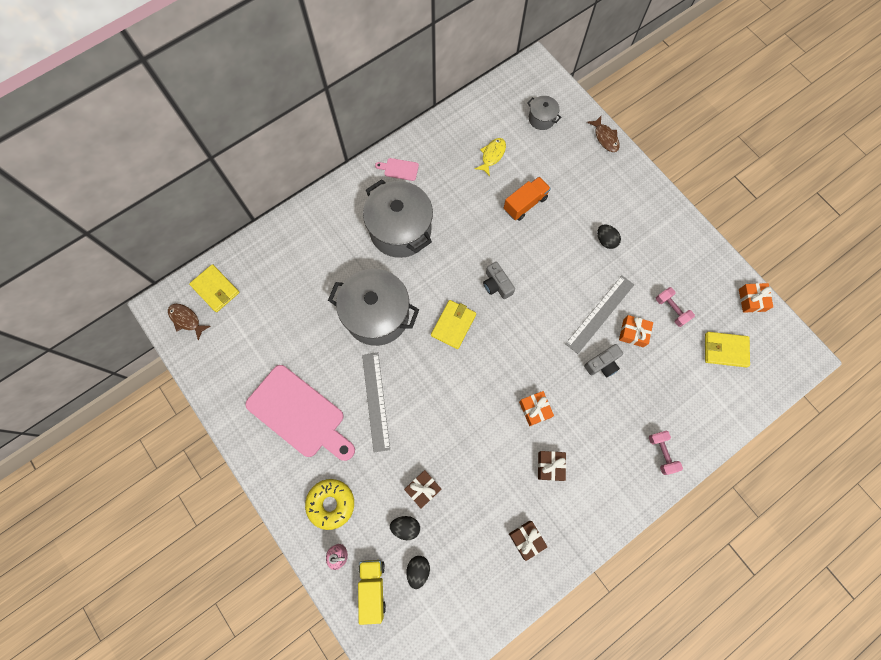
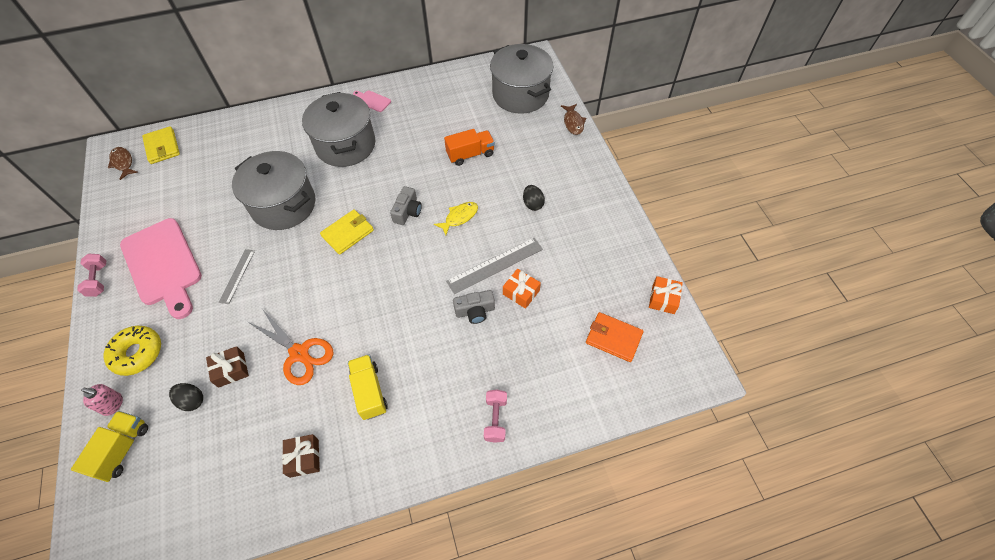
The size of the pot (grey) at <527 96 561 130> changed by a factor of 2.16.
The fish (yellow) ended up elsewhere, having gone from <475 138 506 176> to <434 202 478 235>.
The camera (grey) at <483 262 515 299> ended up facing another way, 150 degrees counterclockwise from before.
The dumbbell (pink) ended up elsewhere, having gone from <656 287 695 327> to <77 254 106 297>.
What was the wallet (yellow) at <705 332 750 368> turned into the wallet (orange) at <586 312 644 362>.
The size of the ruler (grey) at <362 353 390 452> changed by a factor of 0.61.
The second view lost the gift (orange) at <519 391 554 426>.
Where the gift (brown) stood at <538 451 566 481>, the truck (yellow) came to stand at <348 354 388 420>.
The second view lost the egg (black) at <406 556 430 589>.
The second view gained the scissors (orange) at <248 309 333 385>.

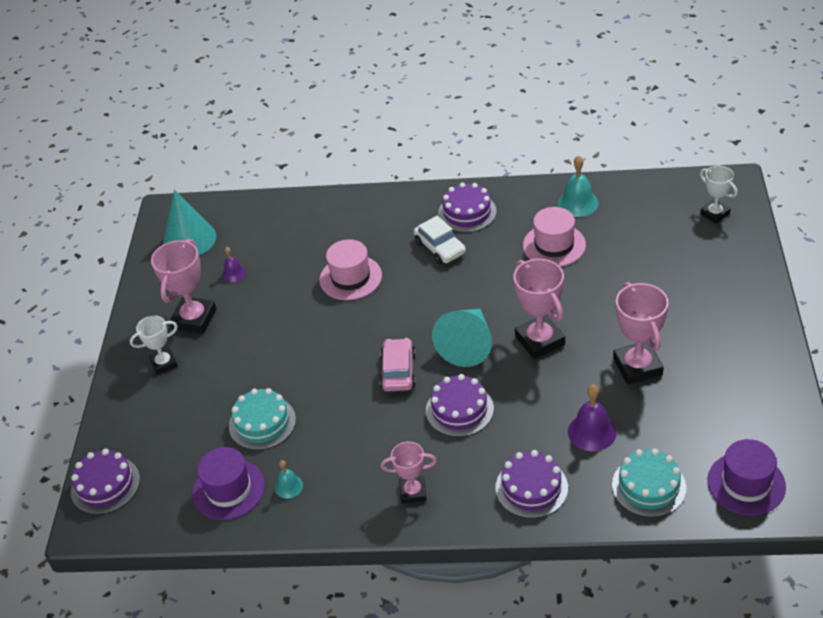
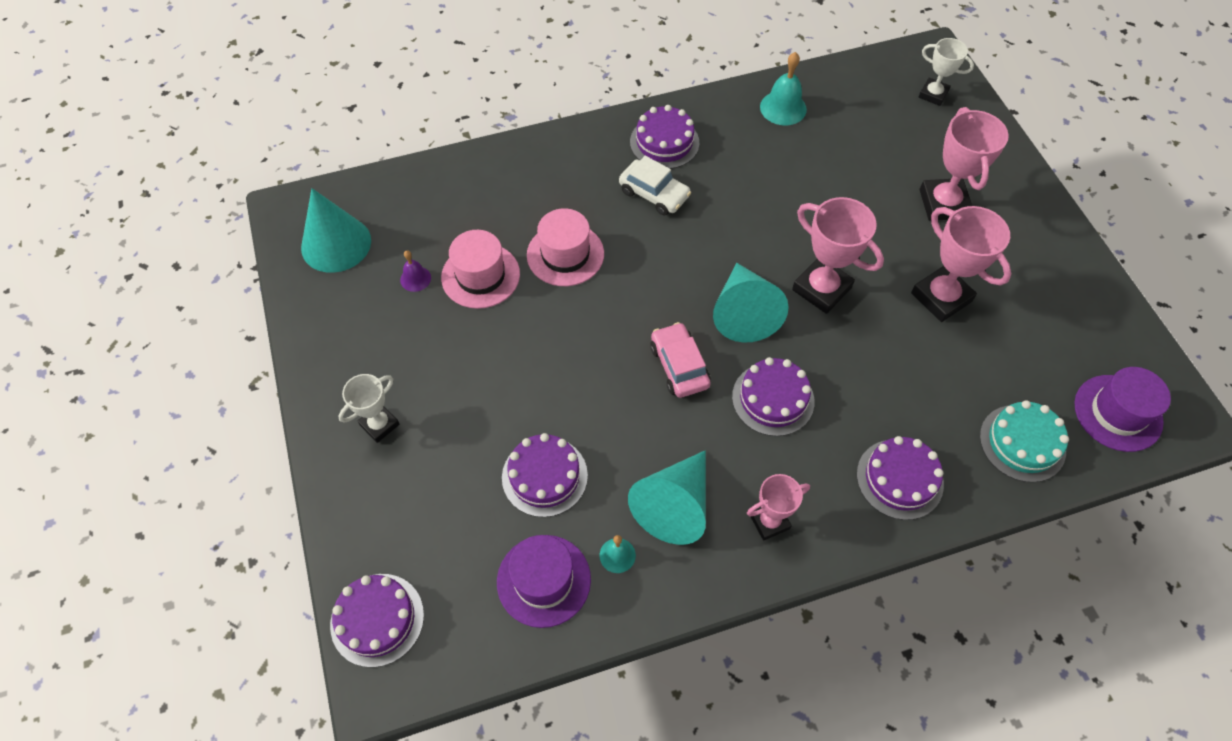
The hat (pink) ended up elsewhere, having gone from <523 207 586 267> to <441 230 520 309>.
The trophy (pink) ended up elsewhere, having gone from <151 239 216 334> to <920 107 1009 221>.
The second view lost the bell (purple) at <568 384 616 451>.
What was the cake (turquoise) at <229 388 296 450> turned into the cake (purple) at <502 433 588 517>.
The second view gained the cone (turquoise) at <628 450 706 545>.

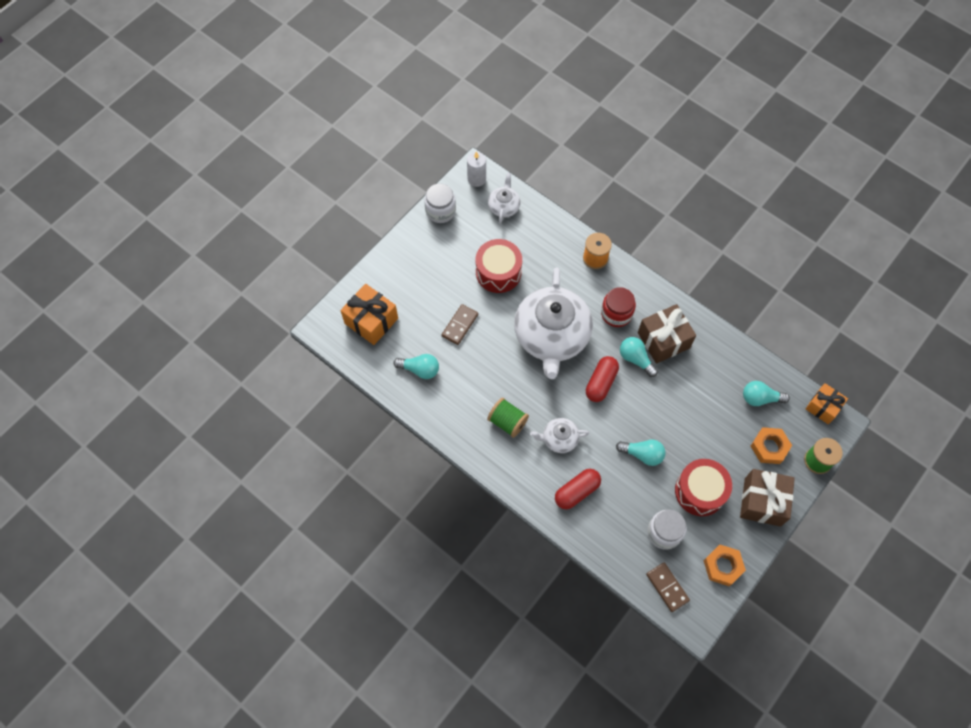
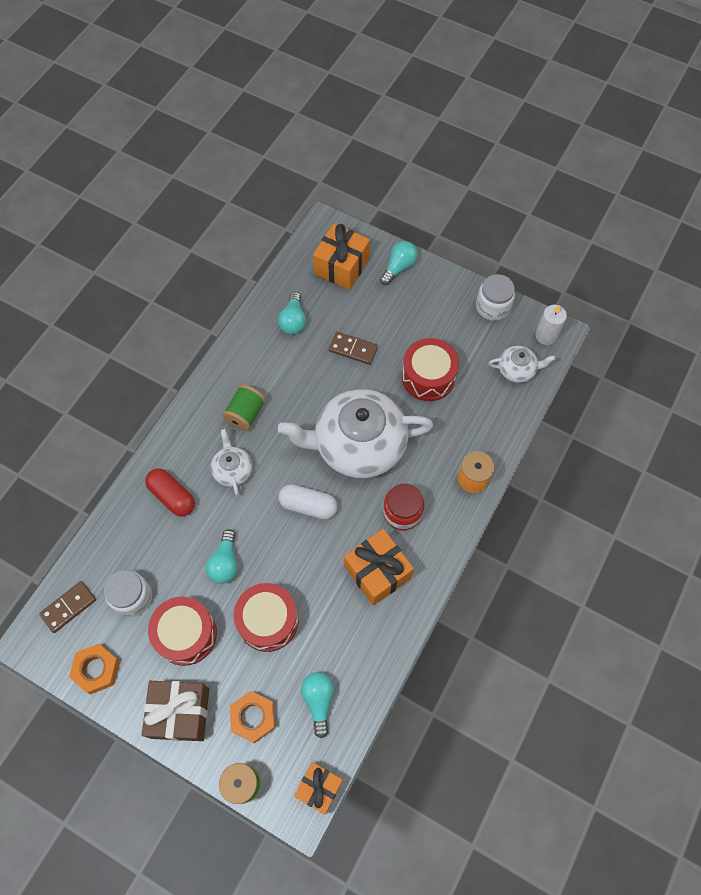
What was the gift (brown) at <638 304 696 364> turned into the gift (orange) at <344 529 414 605>.
The light bulb (turquoise) ended up elsewhere, having gone from <620 337 658 377> to <380 241 418 285>.
What was the capsule (red) at <586 356 619 402> turned into the capsule (white) at <278 484 338 519>.
The second view gained the drum (red) at <234 583 298 652>.

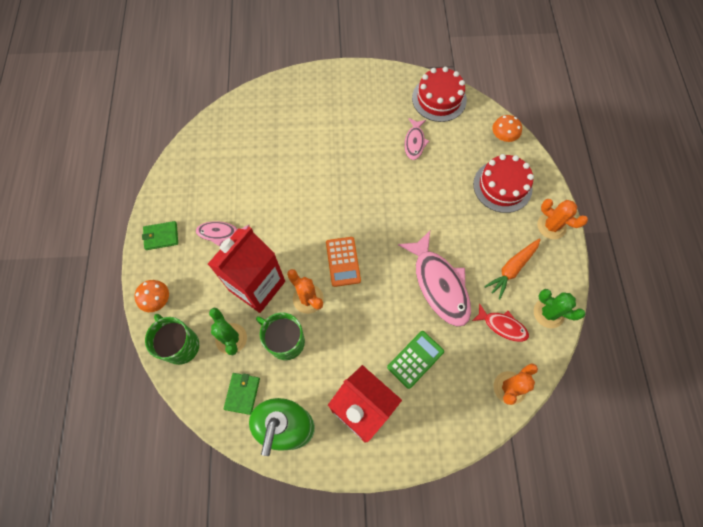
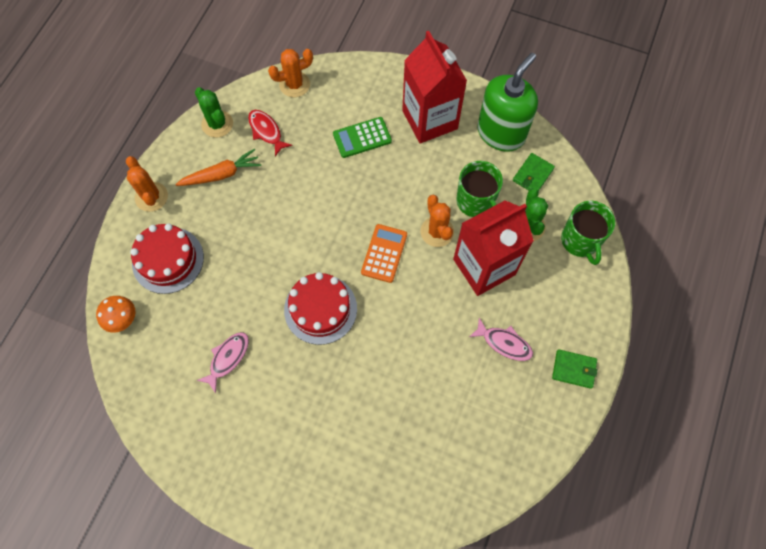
The cake (red) ended up elsewhere, having gone from <412 67 467 122> to <284 272 357 345>.
The second view lost the fish (pink) at <398 231 471 327>.
The second view lost the mushroom (orange) at <134 280 169 312>.

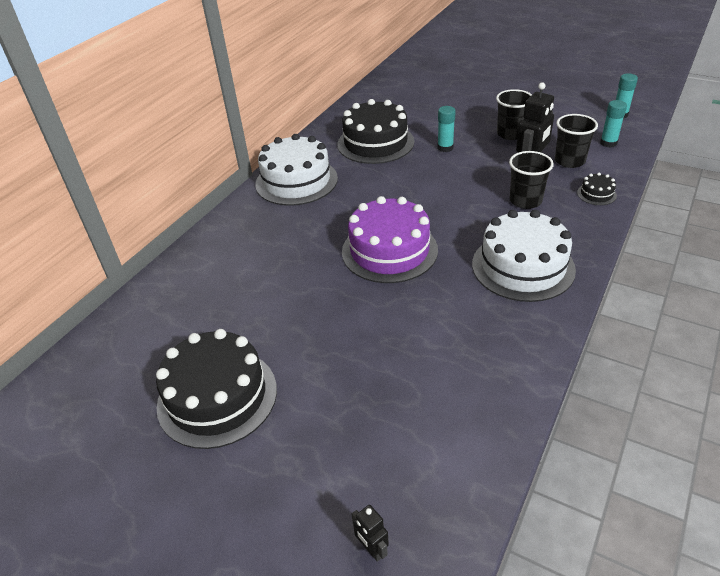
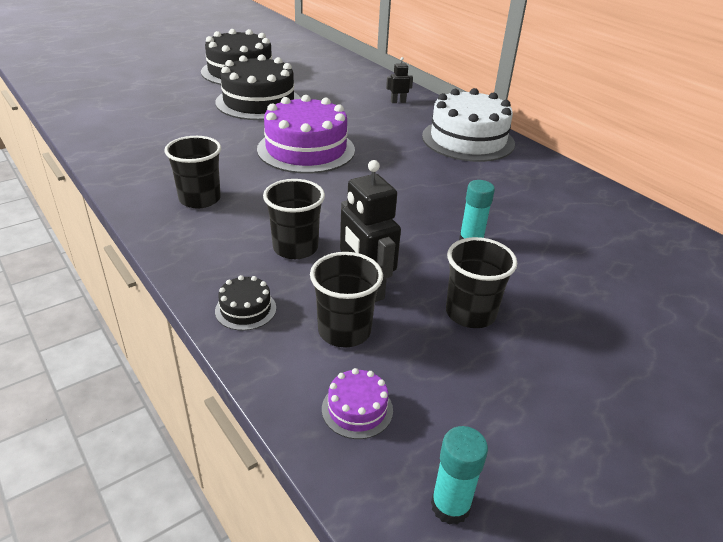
The cake (black) ended up elsewhere, having gone from <337 99 414 164> to <216 55 301 120>.
Where the glue stick (turquoise) stood at <600 100 627 148>, the cake (purple) came to stand at <322 368 393 439>.
Where the cake (white) stood at <472 210 576 302>, the cup (black) came to stand at <164 136 221 209>.
The robot (black) ended up elsewhere, having gone from <351 505 389 562> to <386 57 413 103>.

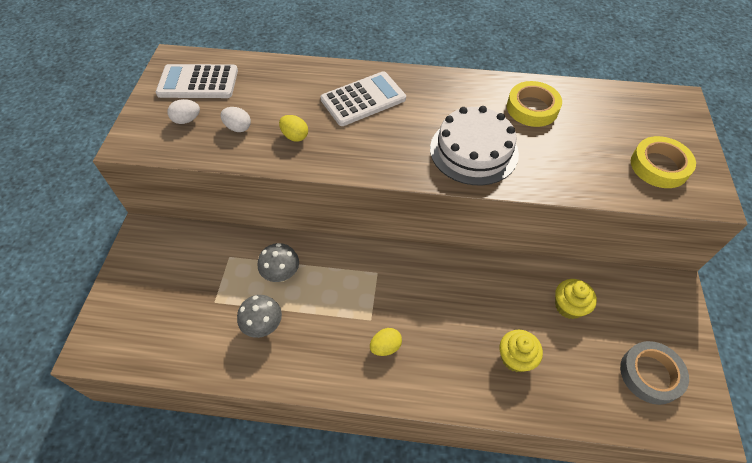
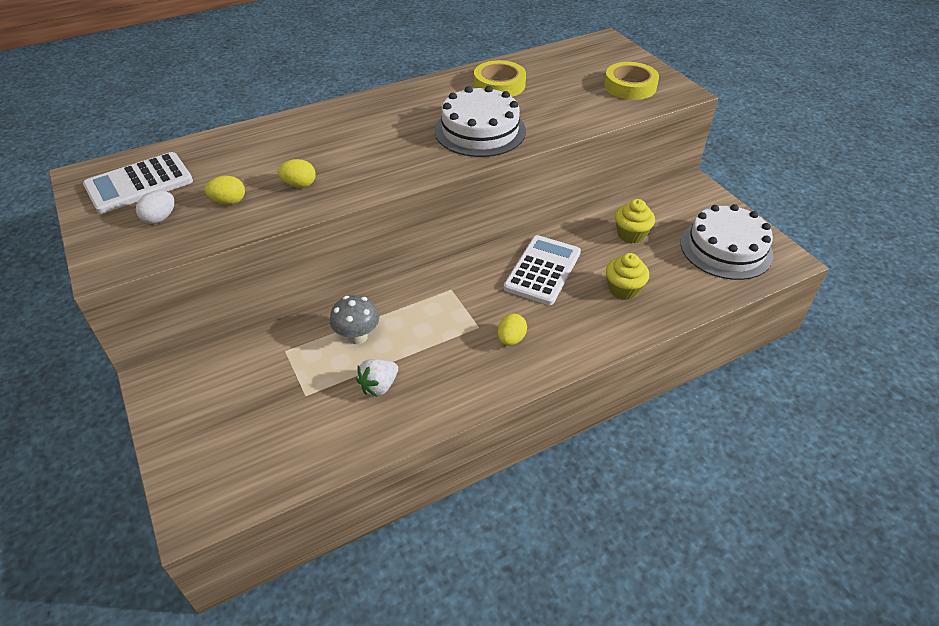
The calculator (white) ended up elsewhere, having gone from <320 71 406 126> to <504 235 581 305>.
What was the egg (white) at <220 107 251 132> turned into the egg (yellow) at <205 176 245 205>.
Where the mushroom (grey) stood at <237 295 282 338>, the strawberry (white) came to stand at <356 359 398 397>.
Where the tape (grey) stood at <620 341 689 405>, the cake (white) came to stand at <681 204 773 280>.

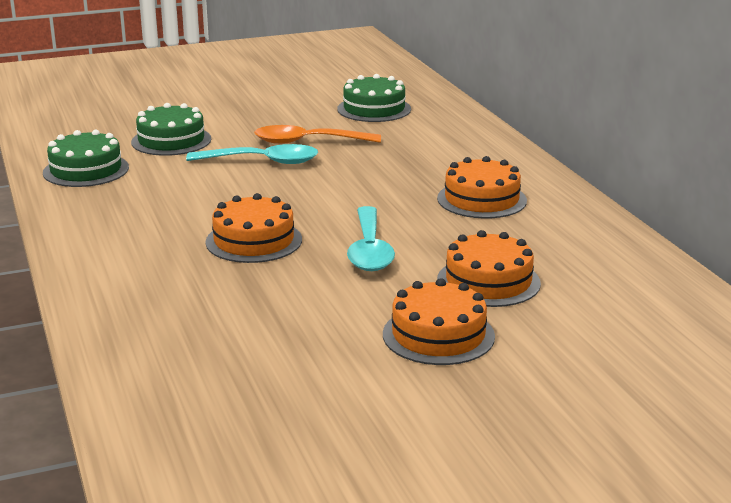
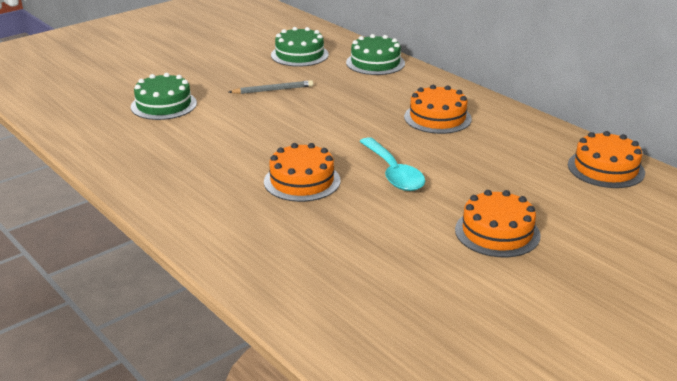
Where the spoon (orange) stood at <254 125 381 144>, the pencil (grey) came to stand at <229 80 313 94>.
The cake (green) ended up elsewhere, having gone from <43 129 129 187> to <346 34 405 75>.
The second view lost the spoon (turquoise) at <186 144 318 164>.
The cake (orange) ended up elsewhere, having gone from <437 230 541 307> to <568 131 645 188>.

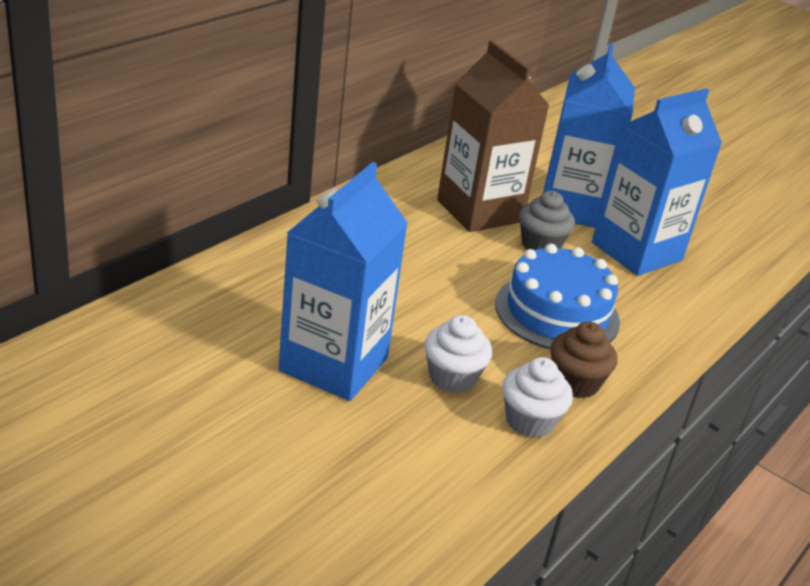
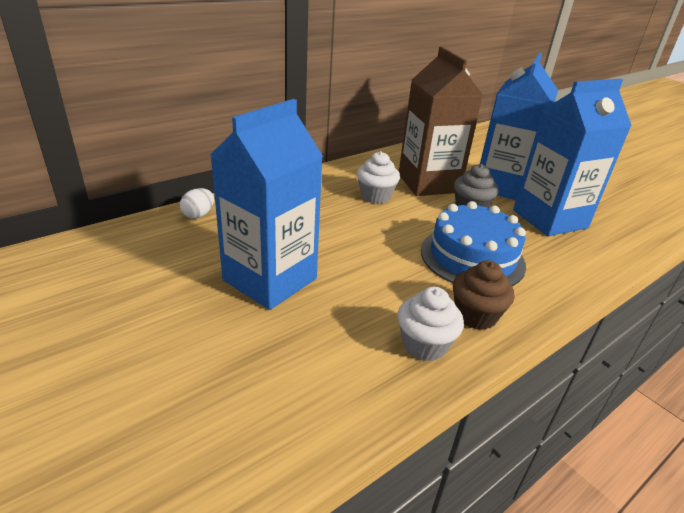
The cupcake (white) ended up elsewhere, having gone from <424 315 492 393> to <357 151 400 204>.
The second view gained the egg (white) at <180 188 214 218>.

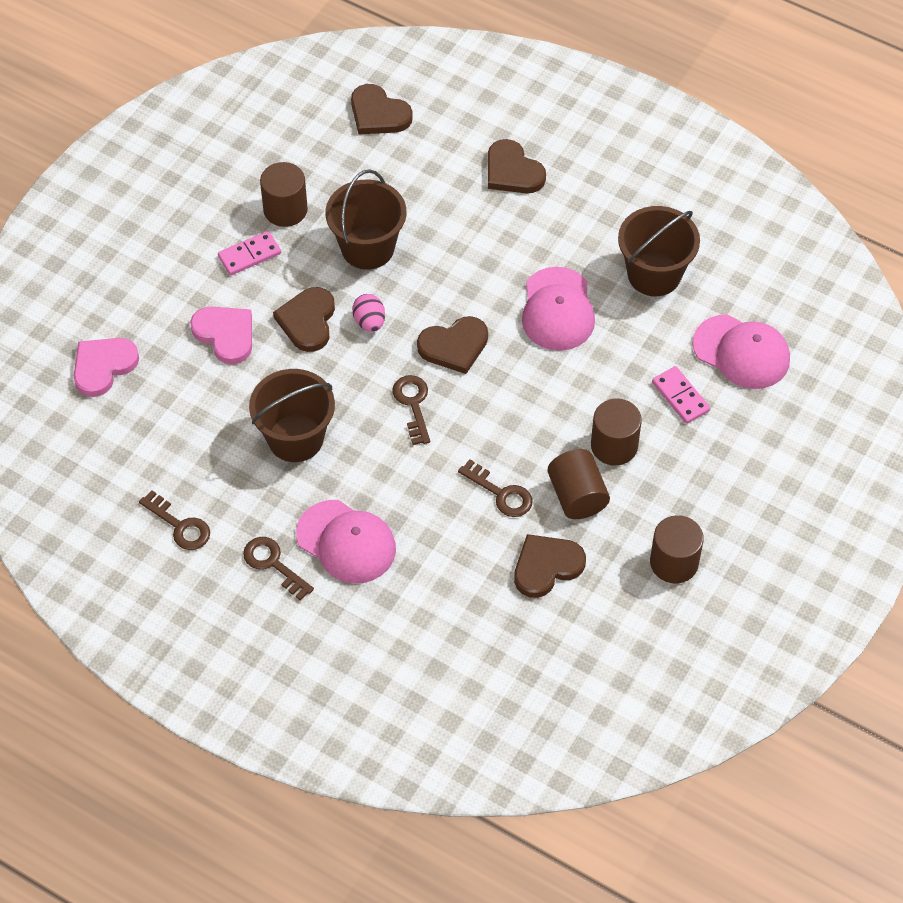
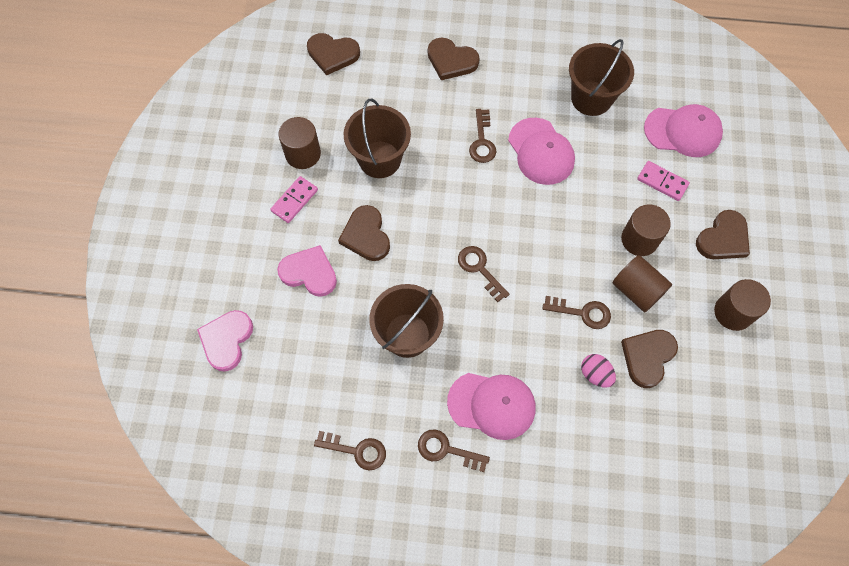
The egg (pink) ended up elsewhere, having gone from <352 294 385 332> to <581 354 616 387>.
The heart (brown) ended up elsewhere, having gone from <417 316 488 374> to <696 210 750 259>.
The second view gained the key (brown) at <469 109 496 163>.

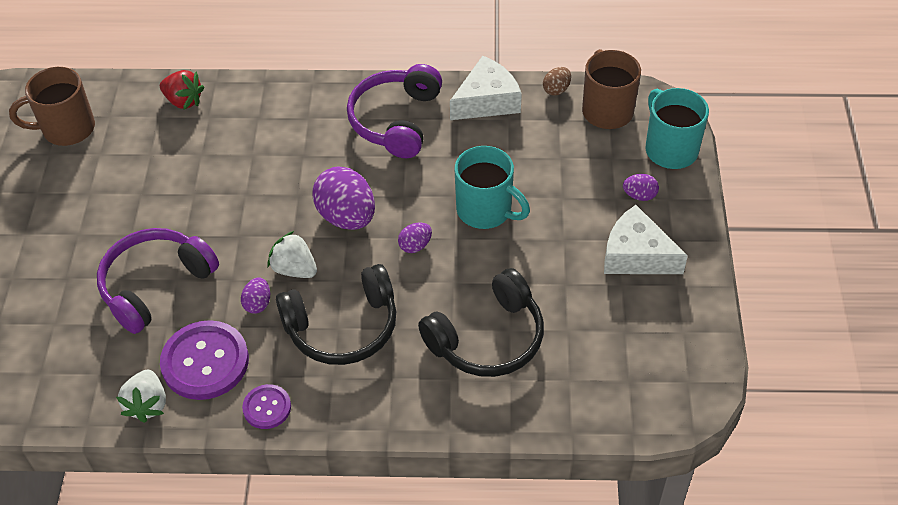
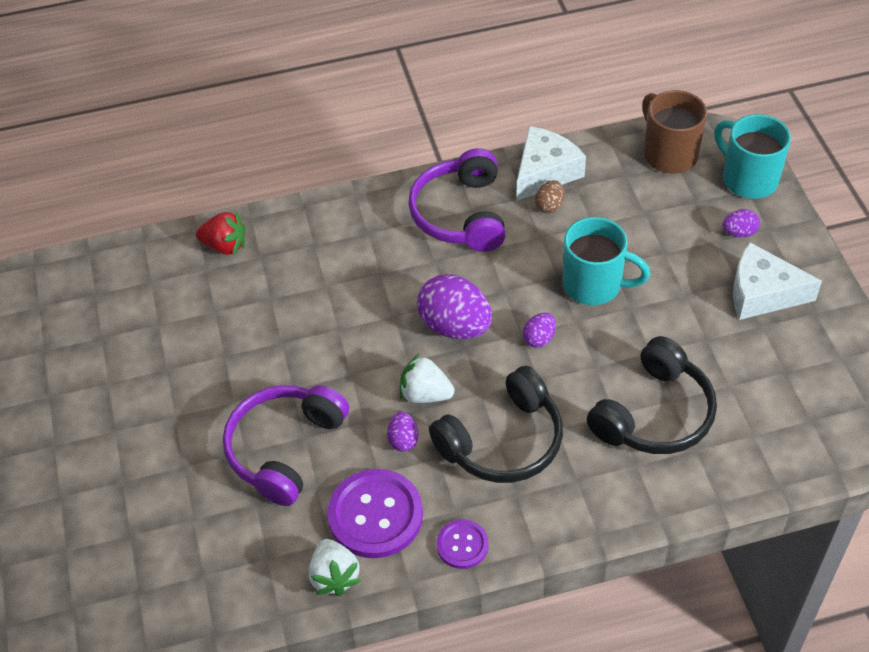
The second view lost the mug (brown) at <9 67 95 146>.
The egg (brown) ended up elsewhere, having gone from <543 67 571 96> to <535 180 564 213>.

